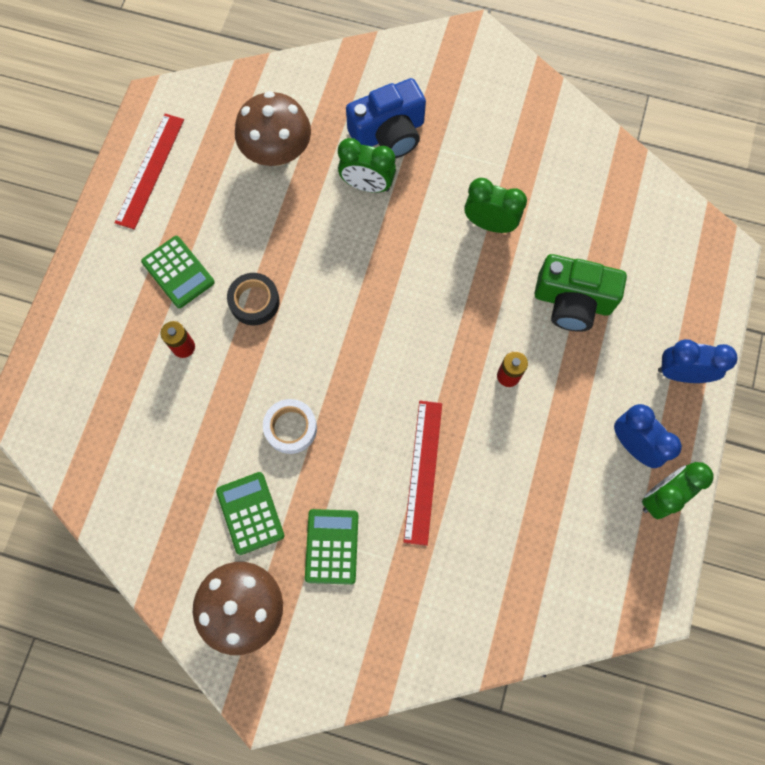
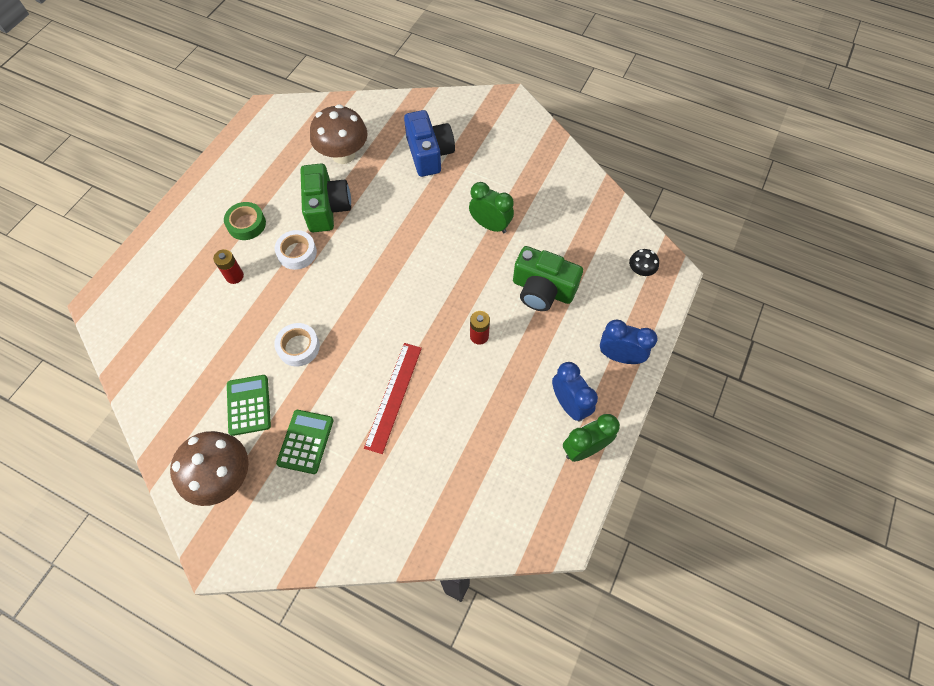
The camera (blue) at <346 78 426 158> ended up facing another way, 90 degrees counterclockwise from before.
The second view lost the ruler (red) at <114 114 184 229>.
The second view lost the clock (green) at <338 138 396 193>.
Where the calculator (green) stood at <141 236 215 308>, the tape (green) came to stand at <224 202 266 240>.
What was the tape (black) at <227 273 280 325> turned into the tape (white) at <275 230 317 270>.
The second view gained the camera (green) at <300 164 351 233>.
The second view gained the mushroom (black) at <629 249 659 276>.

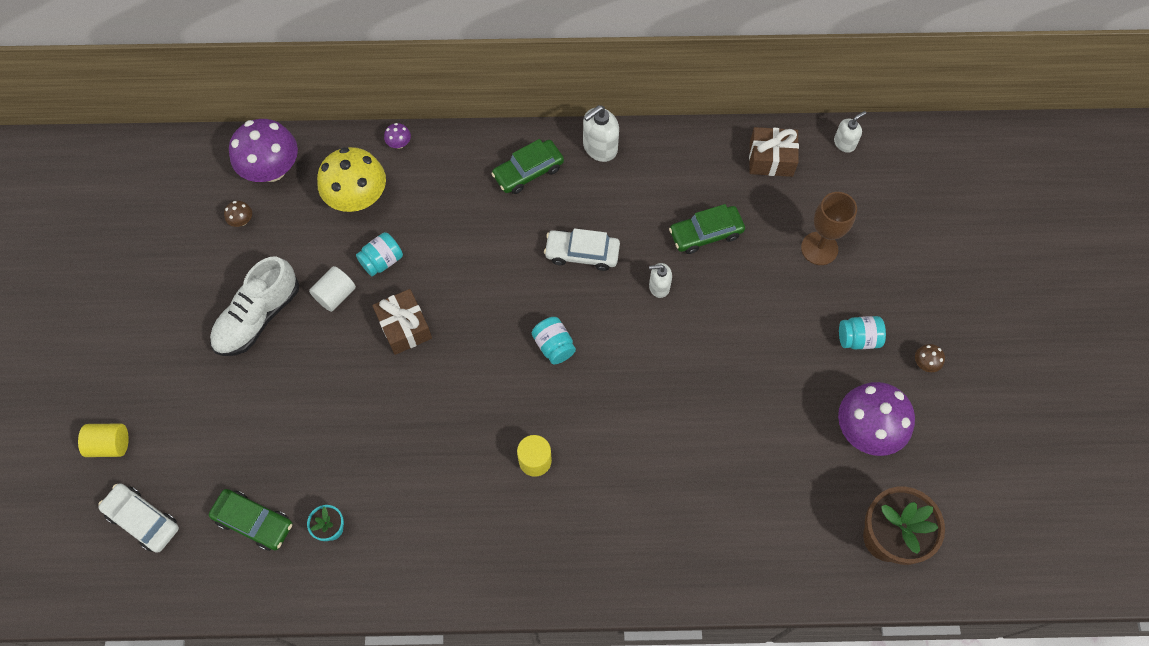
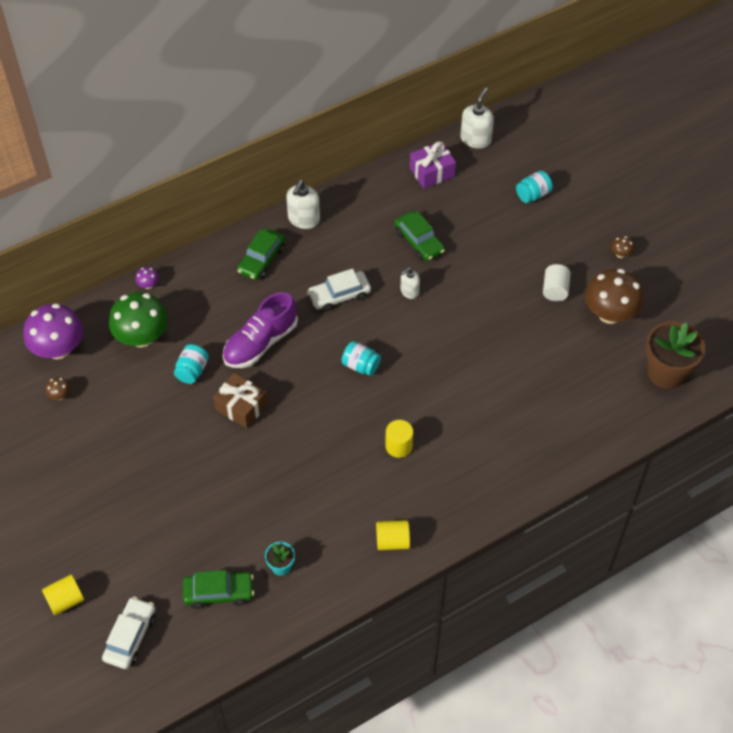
The size of the soap dispenser (white) at <834 111 866 153> changed by a factor of 1.59.
What was the gift (brown) at <749 127 799 177> turned into the gift (purple) at <410 141 456 189>.
What was the mushroom (yellow) at <317 147 386 212> turned into the mushroom (green) at <109 292 168 347>.
The second view lost the goblet (brown) at <801 192 857 265>.
The car (green) at <669 204 745 254> ended up facing another way, 75 degrees counterclockwise from before.
The second view lost the shoe (white) at <210 257 299 356>.
The cylinder (white) ended up elsewhere, having gone from <309 266 356 312> to <543 264 571 301>.
The jar (turquoise) ended up elsewhere, having gone from <839 316 886 350> to <516 171 553 203>.
What was the mushroom (purple) at <838 382 915 456> turned into the mushroom (brown) at <585 269 644 324>.
The car (white) at <98 484 179 553> ended up facing another way, 105 degrees clockwise from before.
The second view gained the shoe (purple) at <223 292 298 368>.
The second view gained the cylinder (yellow) at <376 520 410 550>.

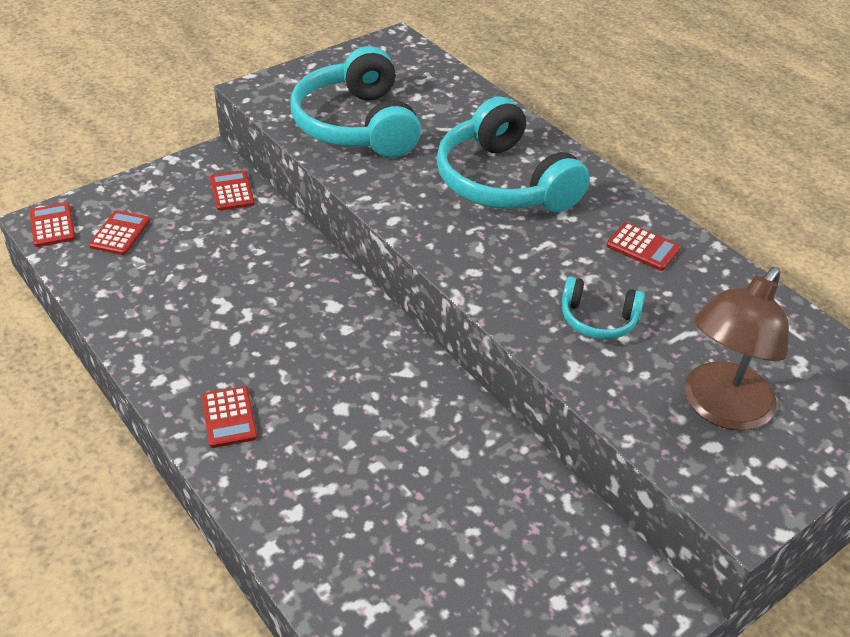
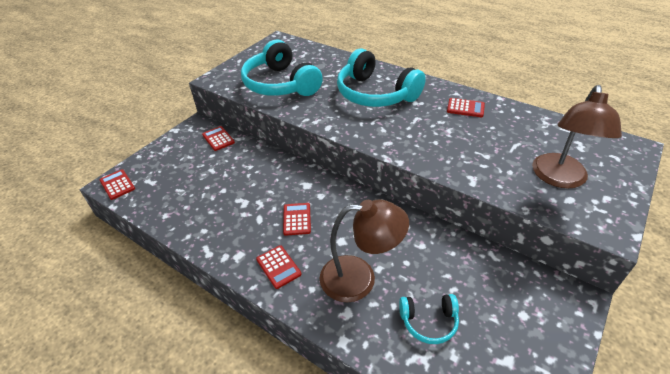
The calculator (red) ended up elsewhere, having gone from <89 210 150 255> to <283 203 311 236>.
The headphones (turquoise) ended up elsewhere, having gone from <562 276 645 340> to <399 294 459 344>.
The second view gained the lamp (brown) at <320 199 409 302>.

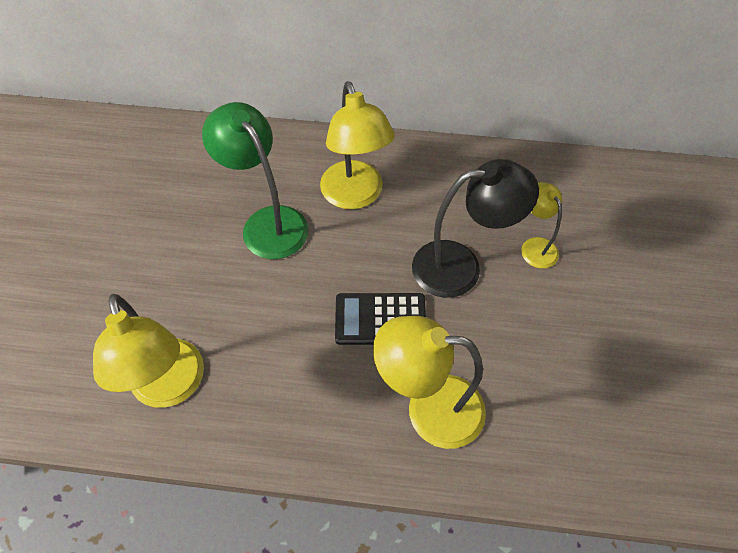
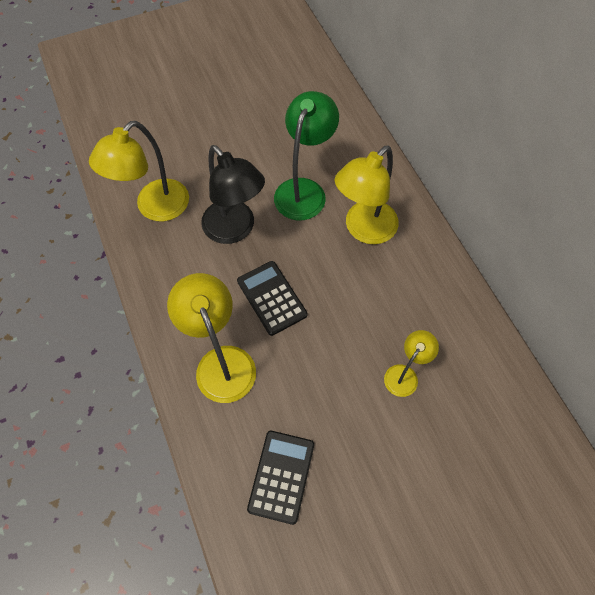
The lamp (black) ended up elsewhere, having gone from <412 159 539 298> to <201 145 265 244>.
The second view gained the calculator (black) at <247 431 314 525>.

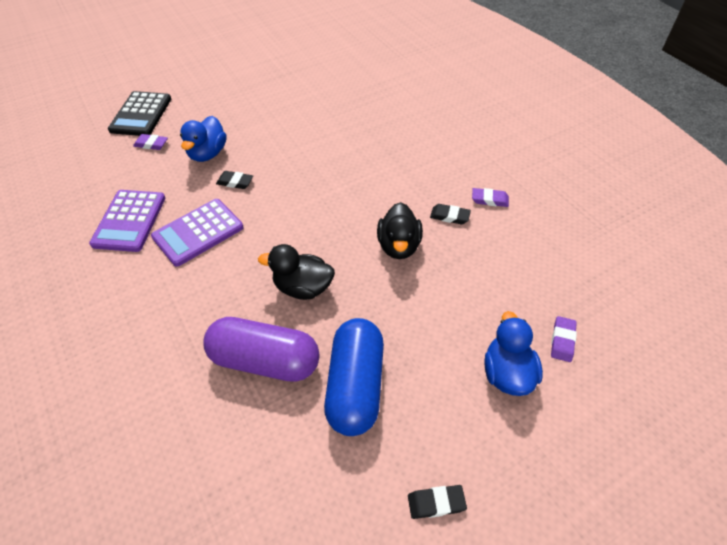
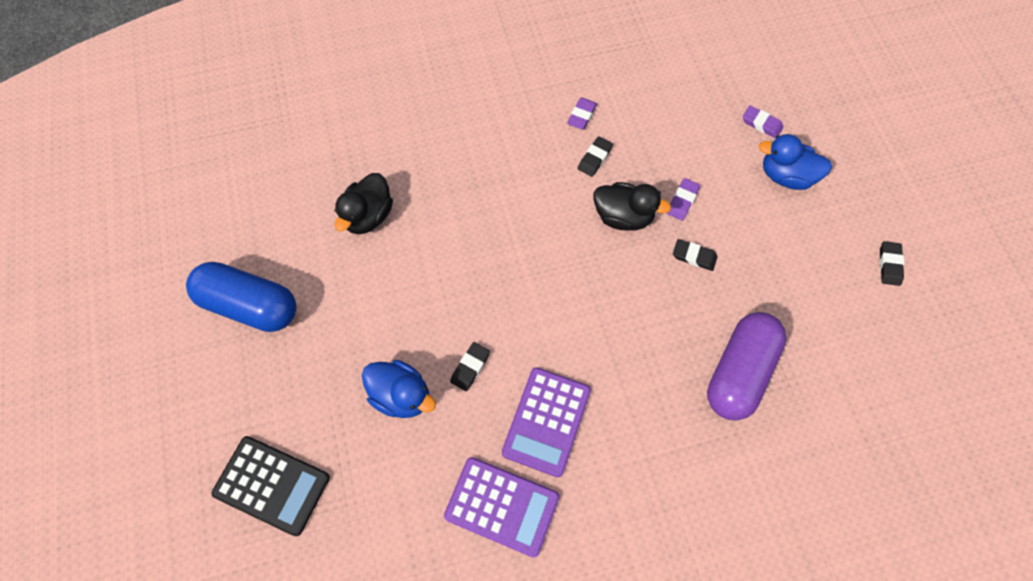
The eraser (purple) ended up elsewhere, having gone from <133 134 168 150> to <667 178 700 221>.
The calculator (purple) at <151 199 243 267> ended up facing another way, 45 degrees clockwise from before.
The duck (black) ended up elsewhere, having gone from <258 244 335 300> to <335 173 393 234>.
The capsule (blue) ended up elsewhere, having gone from <324 318 384 436> to <186 262 296 332>.
The second view gained the eraser (black) at <673 239 718 271>.

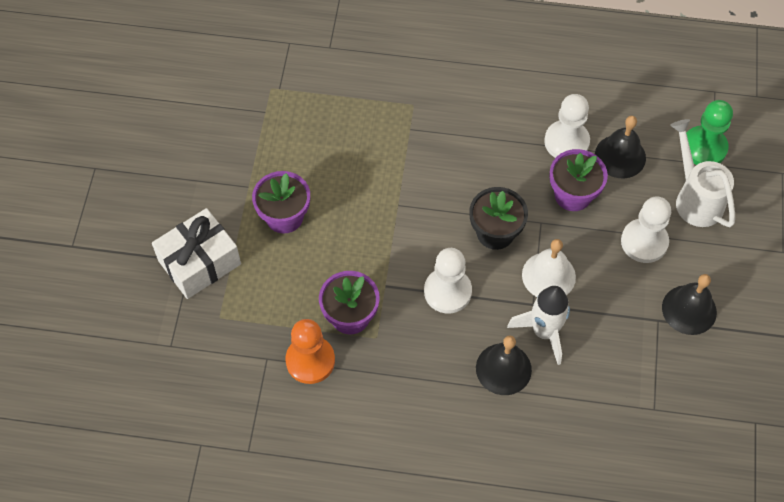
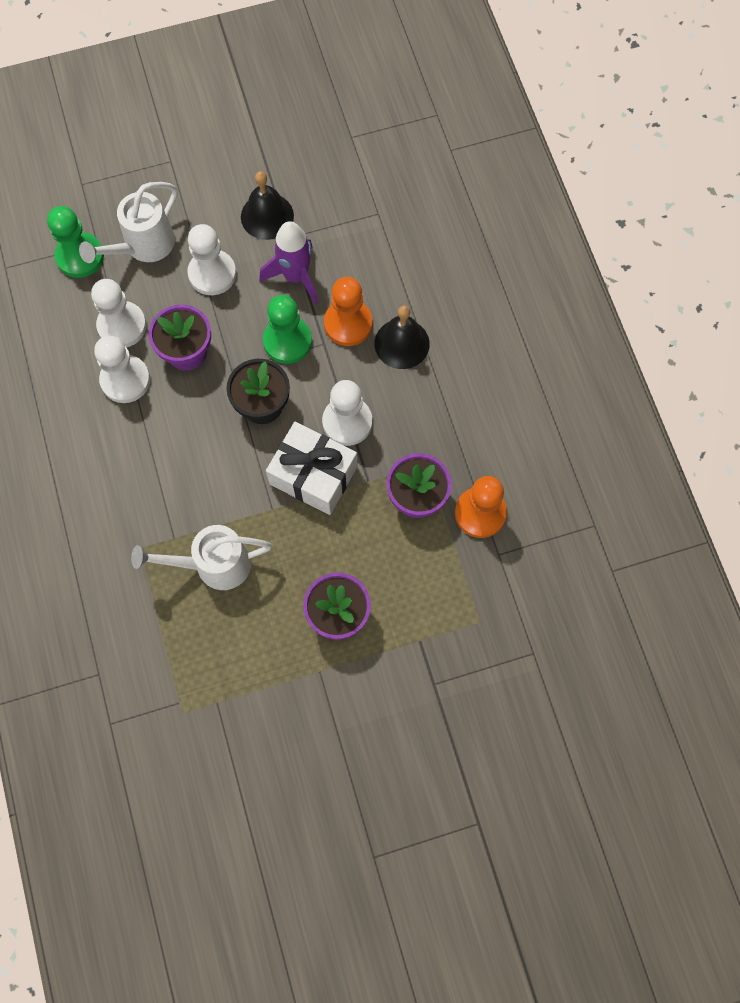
Where the bell (black) stood at <595 116 646 178>, the pawn (white) came to stand at <91 279 146 348>.
The gift (white) ended up elsewhere, having gone from <152 208 241 299> to <266 422 357 515>.
Where the bell (white) stood at <522 239 576 297>, the pawn (green) came to stand at <263 295 312 364>.
Where the rocket (white) stood at <507 286 570 365>, the pawn (orange) came to stand at <324 277 372 346>.
The second view gained the rocket (purple) at <259 221 318 304>.
The second view gained the watering can (white) at <131 525 272 590>.

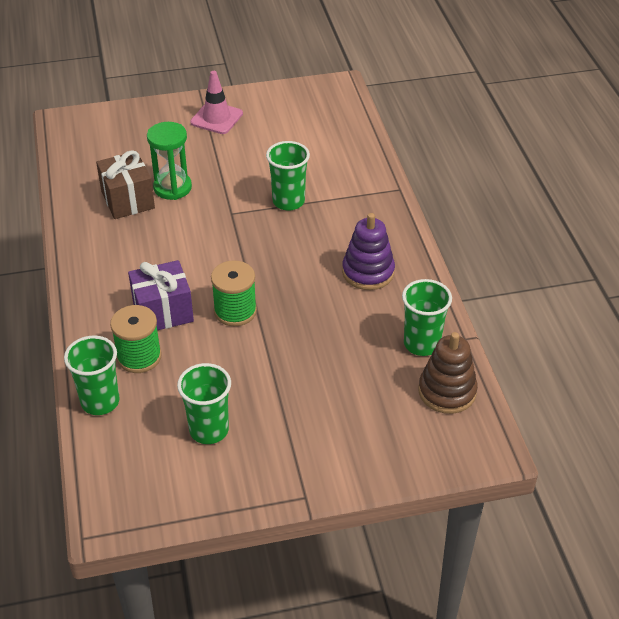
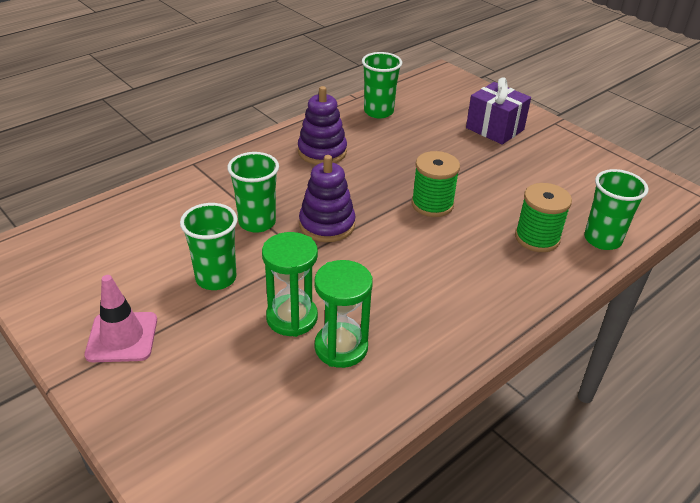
Where the gift (brown) stood at <96 150 155 219>, the hourglass (green) came to stand at <314 260 373 368>.
The gift (purple) ended up elsewhere, having gone from <128 260 194 330> to <466 78 531 145>.
The second view lost the stacking toy (brown) at <419 332 478 414>.
The cup (green) ended up elsewhere, having gone from <177 363 231 444> to <180 203 238 290>.
The second view gained the stacking toy (purple) at <299 155 356 242>.

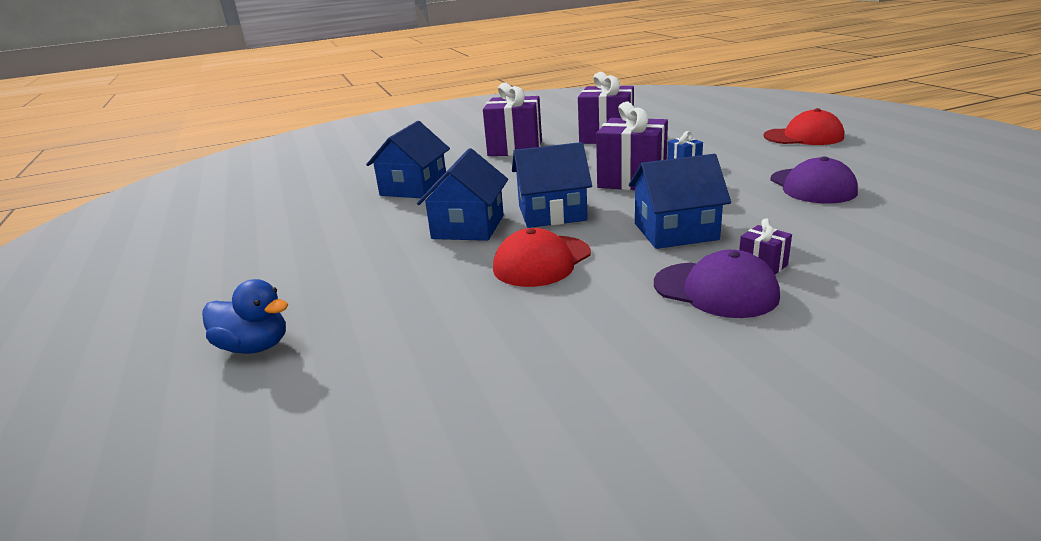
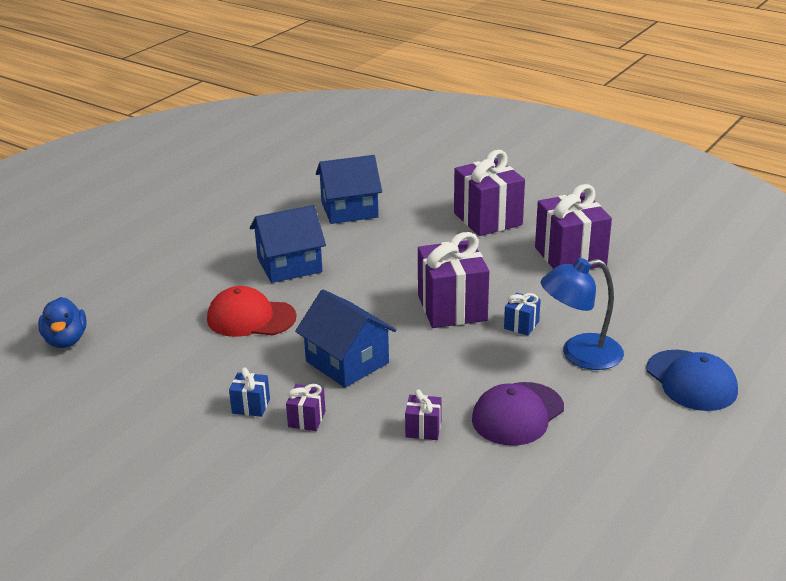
What was the cap (red) at <763 108 844 145> turned into the cap (blue) at <646 350 738 411>.
The second view lost the house (blue) at <512 142 592 228>.
Where the cap (purple) stood at <654 250 780 318>, the gift (blue) came to stand at <229 367 270 417>.
The duck (blue) ended up elsewhere, having gone from <202 279 288 354> to <38 297 87 348>.
The second view gained the lamp (blue) at <540 258 624 370>.
The second view gained the gift (purple) at <405 390 442 440>.

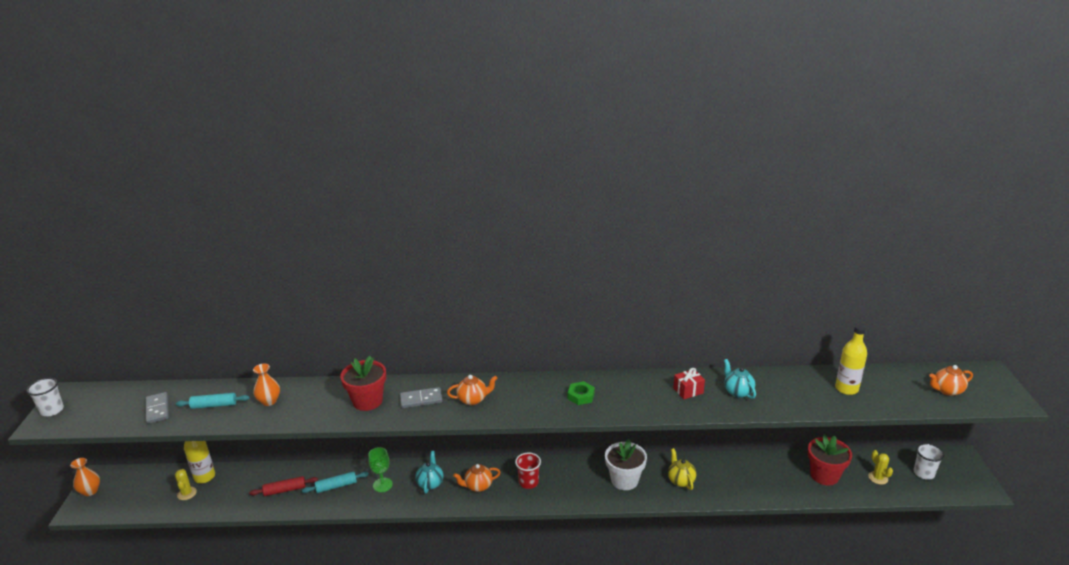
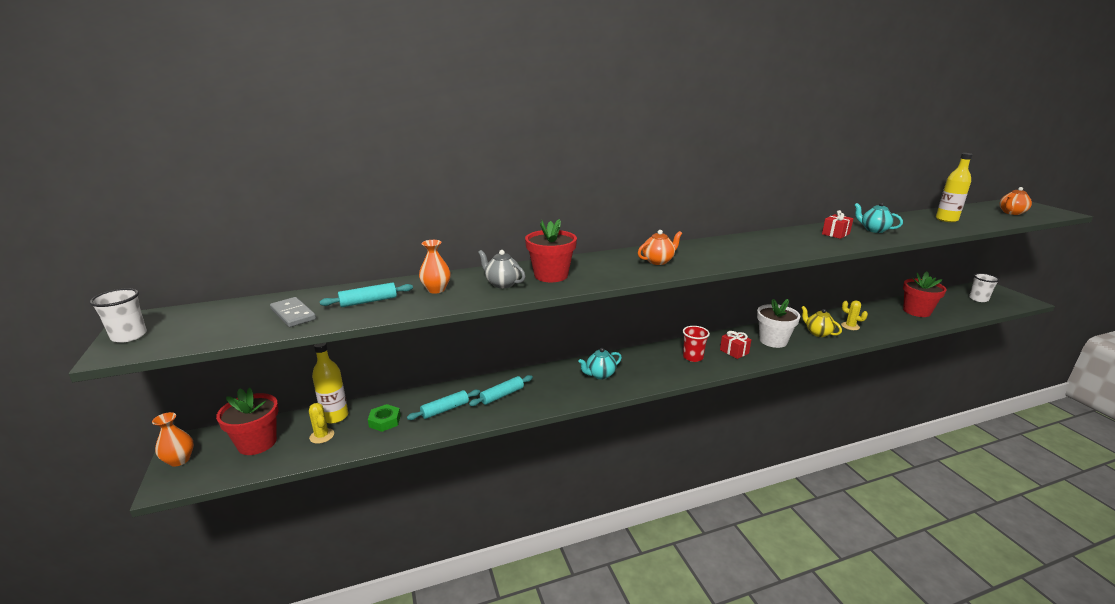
The nut (green) ended up elsewhere, having gone from <568 381 595 405> to <368 404 401 432>.
The second view lost the domino (grey) at <400 387 443 408>.
The second view lost the goblet (green) at <368 447 393 492>.
The cactus (yellow) ended up elsewhere, having gone from <868 450 893 485> to <841 301 868 330>.
The teapot (turquoise) at <415 451 444 494> ended up facing another way, 105 degrees counterclockwise from before.
The second view lost the teapot (orange) at <453 464 500 492>.
What was the rolling pin (red) at <249 476 318 496> turned into the rolling pin (turquoise) at <407 390 480 420>.
The second view gained the teapot (grey) at <478 250 525 288>.
The second view gained the gift (red) at <720 331 751 359>.
The second view gained the flower pot (red) at <216 388 279 455>.

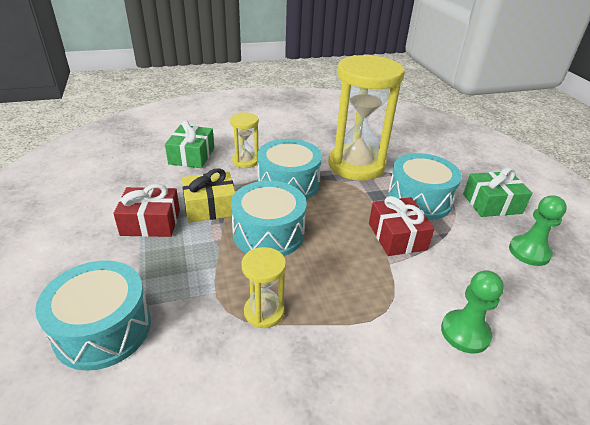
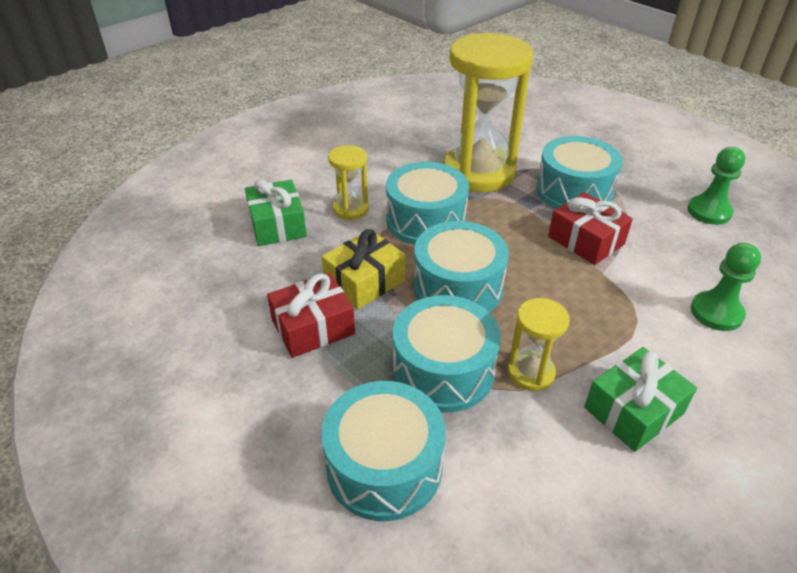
The gift (green) ended up elsewhere, having gone from <463 168 532 217> to <584 347 697 452>.
The second view gained the drum (turquoise) at <393 295 501 413>.

